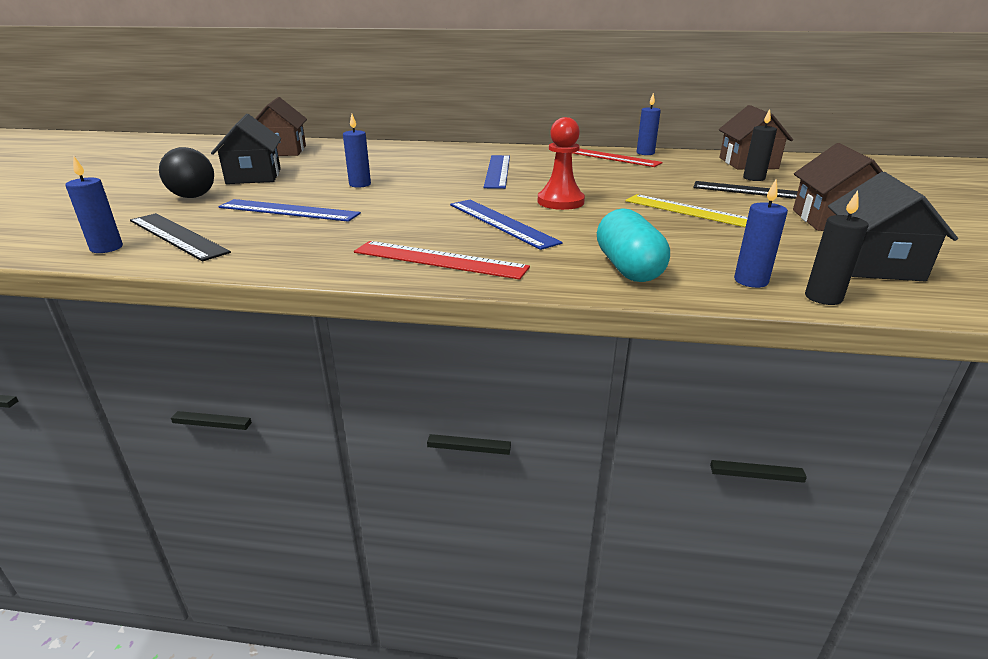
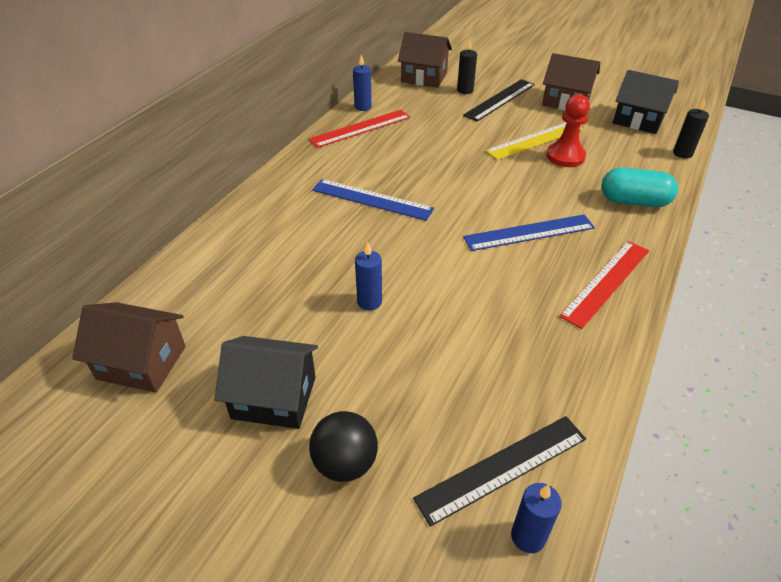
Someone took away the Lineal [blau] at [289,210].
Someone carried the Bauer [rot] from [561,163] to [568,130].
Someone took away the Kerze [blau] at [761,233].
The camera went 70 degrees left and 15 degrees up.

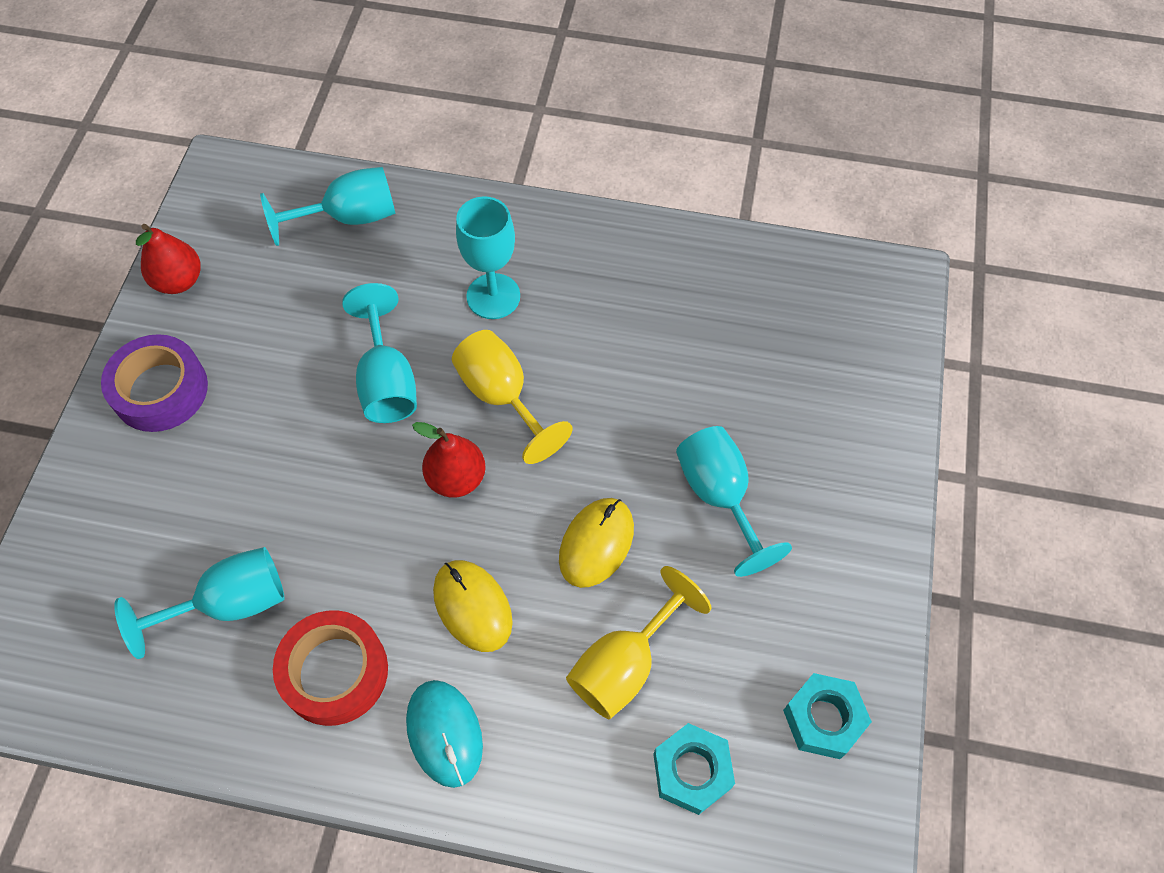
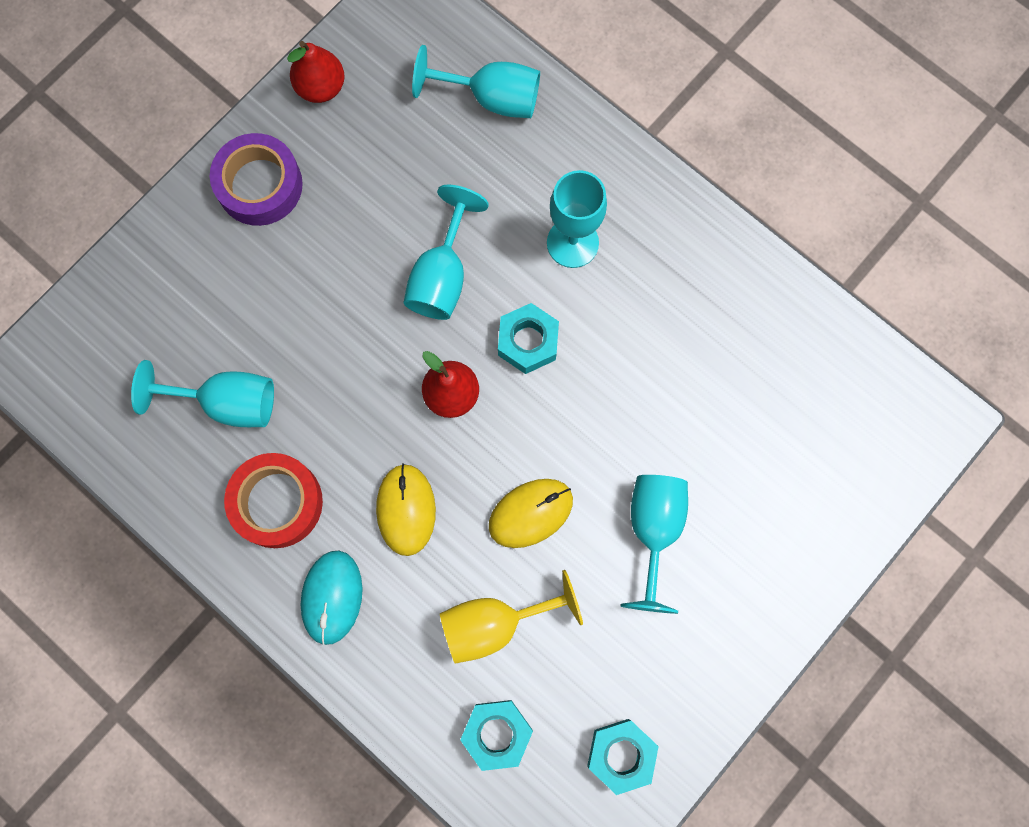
Someone swapped the Kelch [gelb] at [512,397] for the Sechskantmutter [türkis] at [528,338].
The camera went 30 degrees right and 15 degrees up.

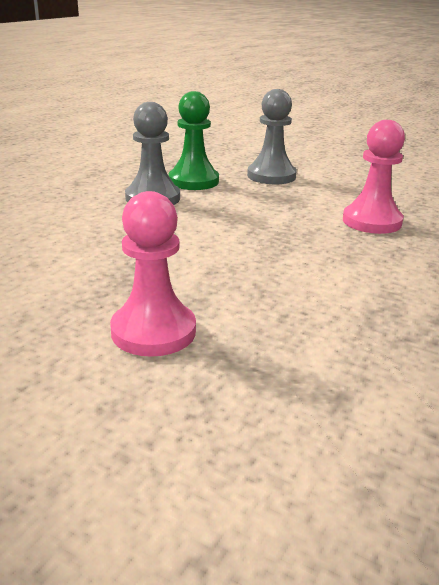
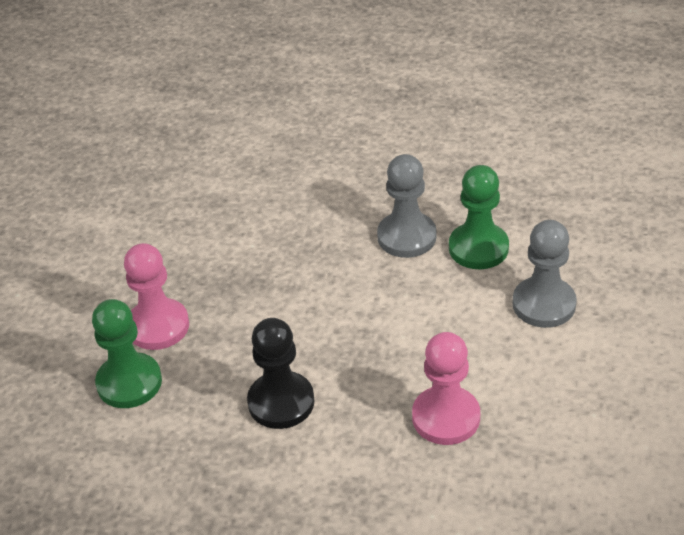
Someone put down the Bauer [grün] at [127,353].
Someone put down the Bauer [schwarz] at [281,373].
The camera went 75 degrees right and 15 degrees up.

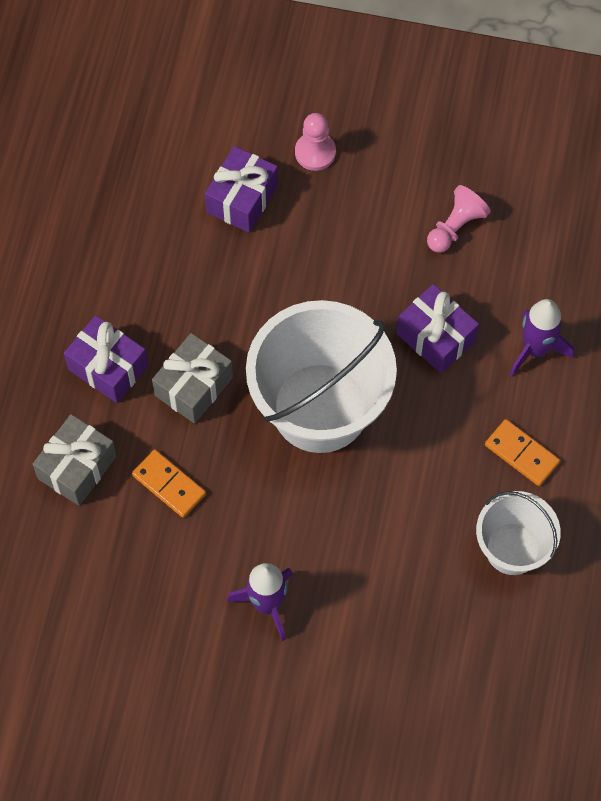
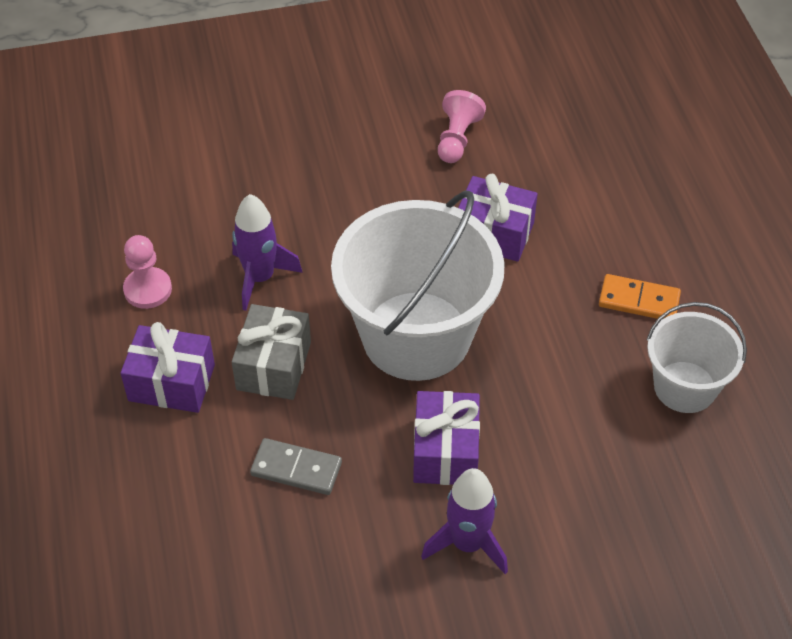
Someone took away the Geschenk [grau] at [75,460].
Someone repainted the Dominostein [orange] at [169,483], which became the Dominostein [grau] at [296,466].
Someone carried the Geschenk [lila] from [241,189] to [446,438].
Someone carried the Bauer [rosa] from [315,142] to [147,272].
Someone carried the Rakete [lila] from [542,337] to [267,252].
The camera went 25 degrees left and 15 degrees down.

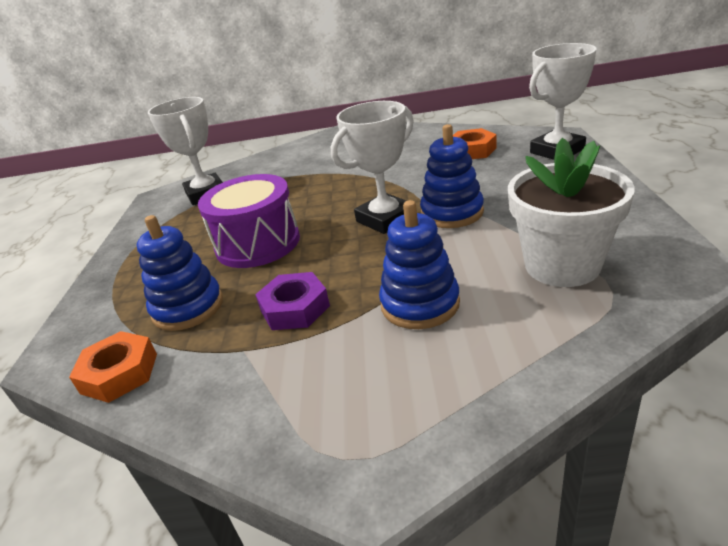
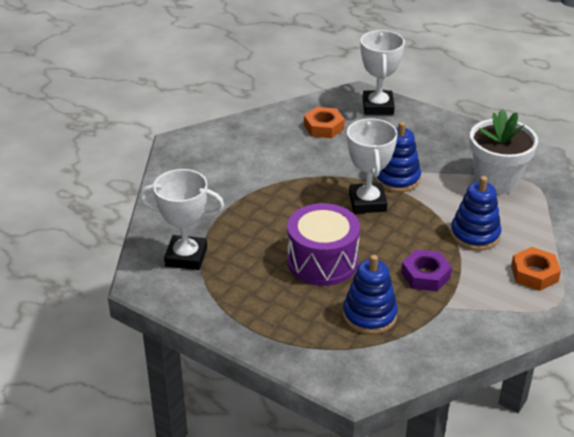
Someone carried the Sechskantmutter [orange] from [113,367] to [536,269].
The camera went 60 degrees left and 5 degrees up.

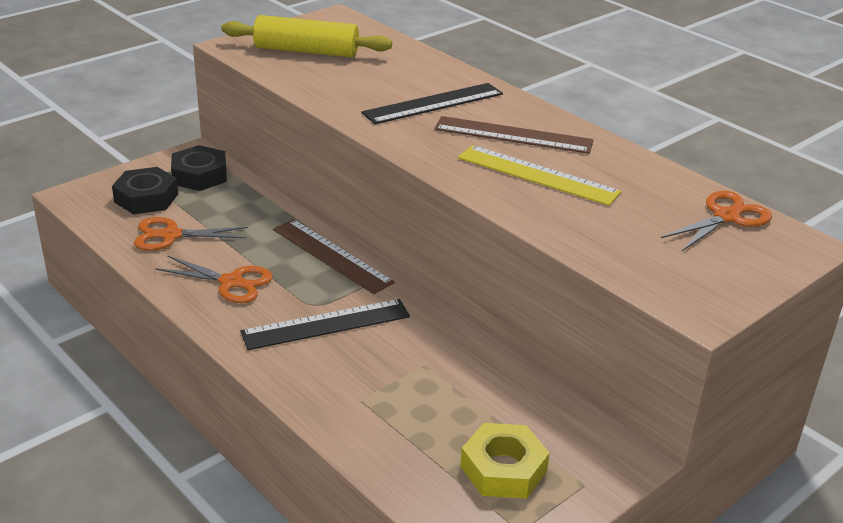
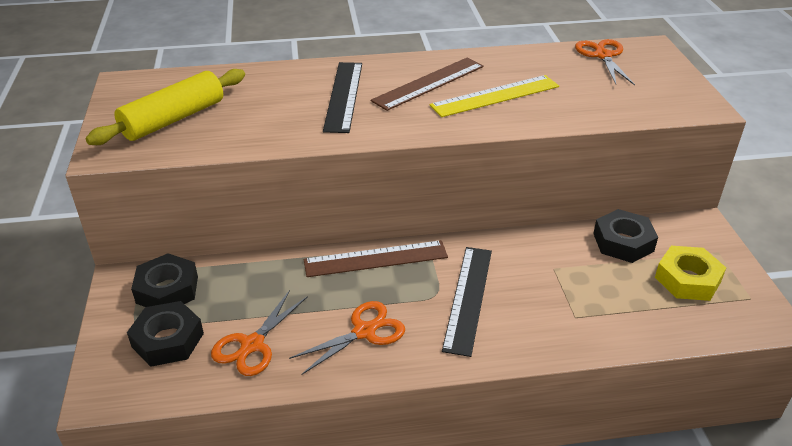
Someone put down the Sechskantmutter [schwarz] at [625,236].
The camera went 55 degrees left and 5 degrees up.

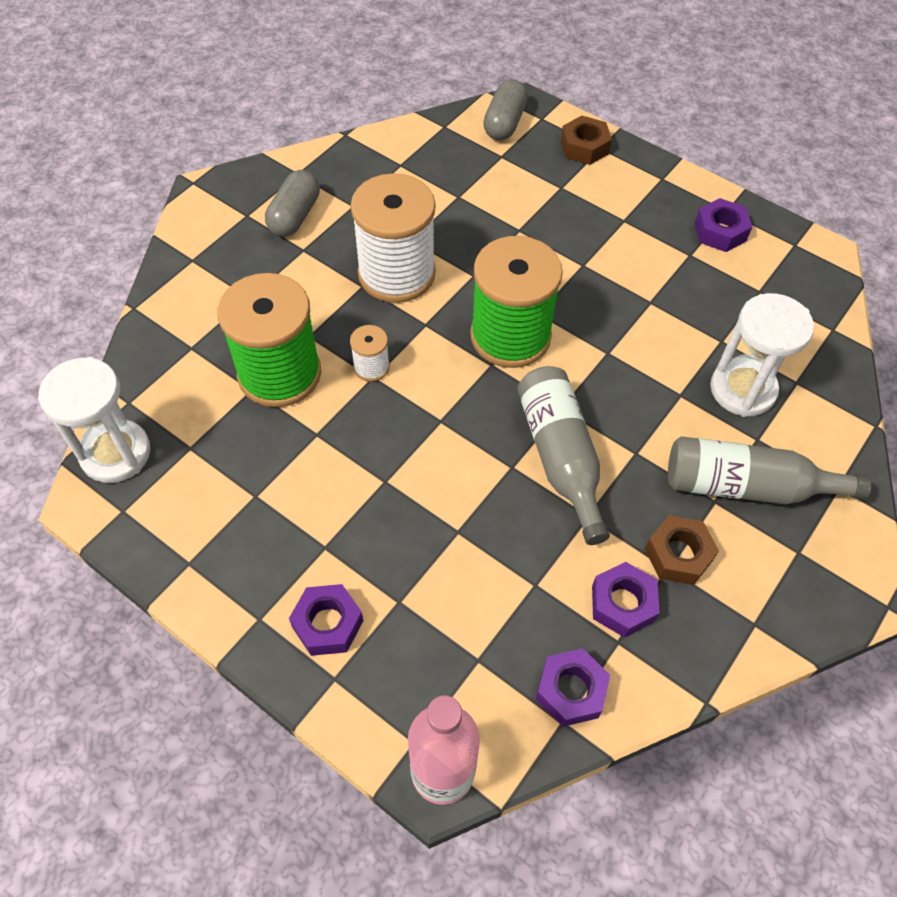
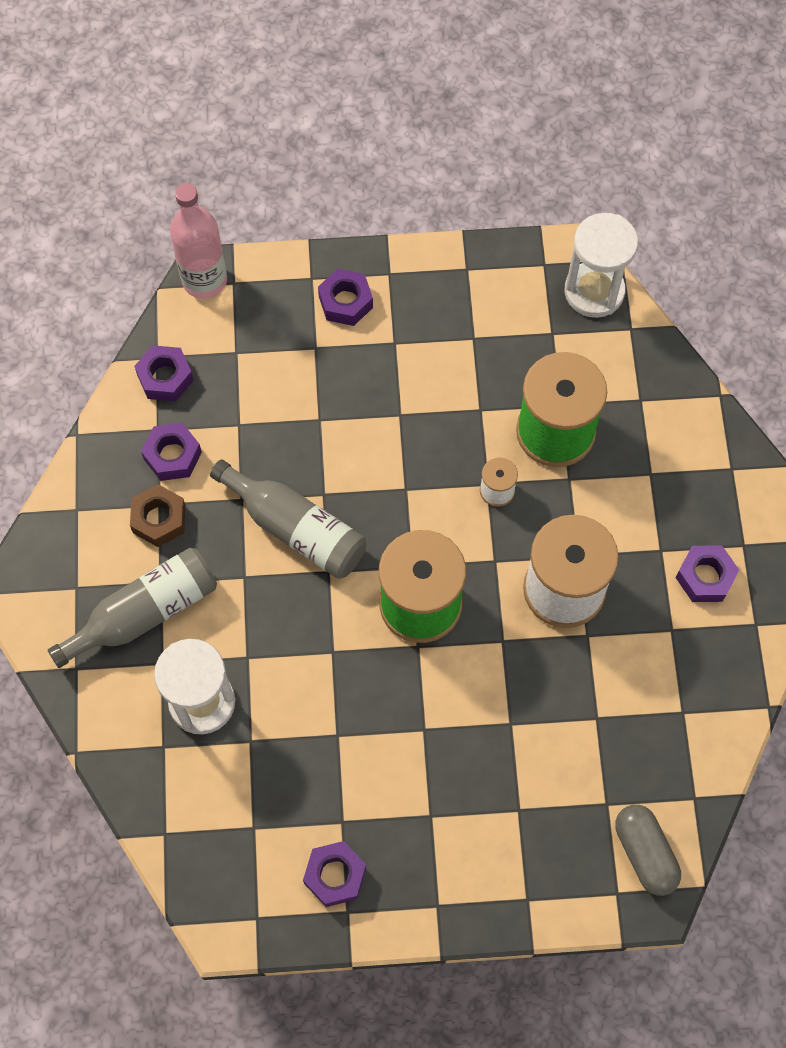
Someone swapped the Kapsel [grau] at [292,203] for the Sechskantmutter [lila] at [707,573].
Someone took away the Sechskantmutter [braun] at [586,140].
The camera went 140 degrees right and 10 degrees up.

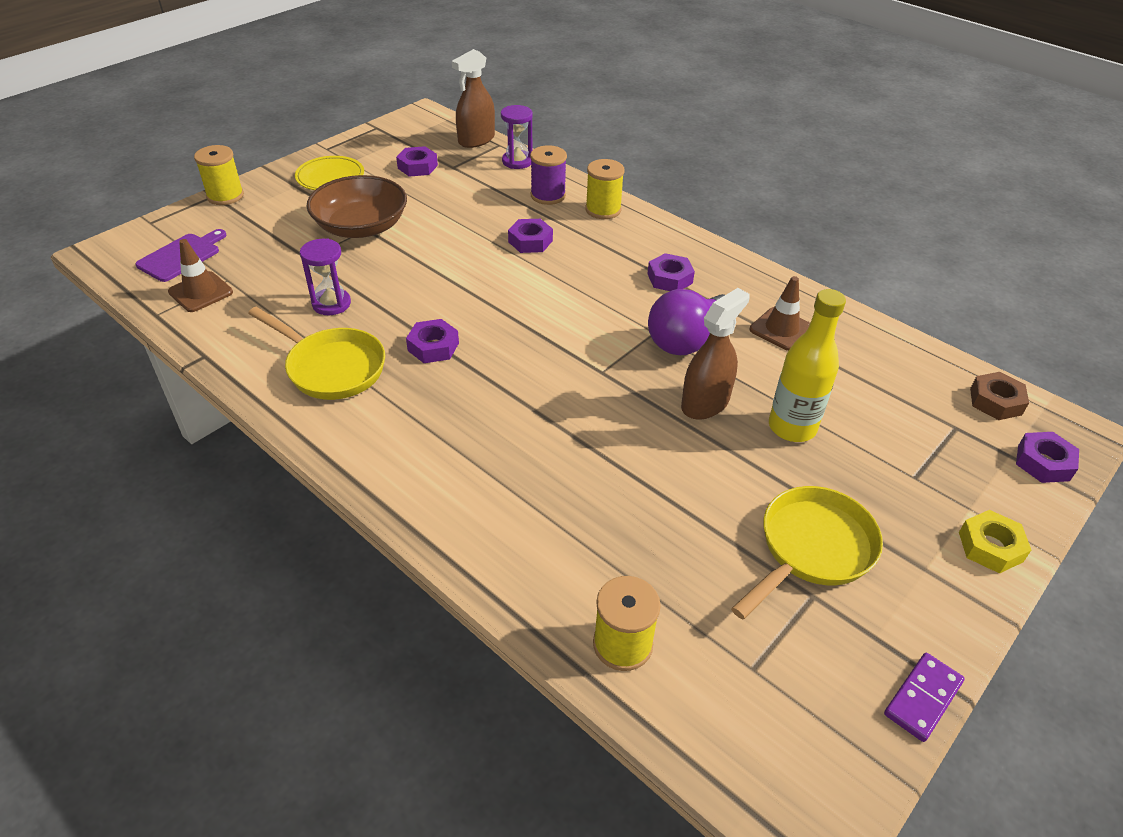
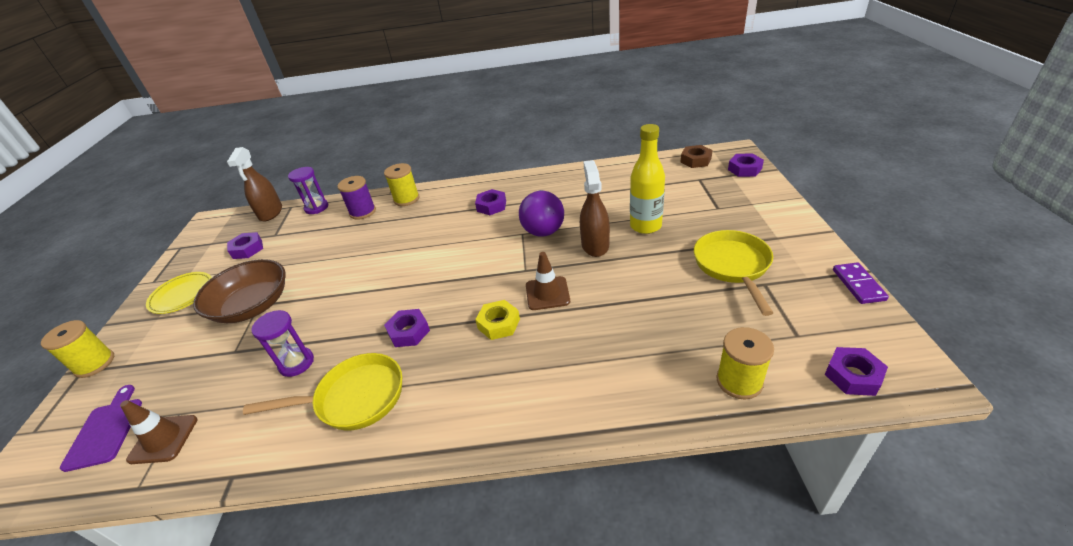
Someone carried the Sechskantmutter [lila] from [530,236] to [856,371].
Someone carried the Leitkegel [braun] from [780,313] to [548,281].
Someone carried the Sechskantmutter [gelb] from [995,542] to [497,320].
The camera went 40 degrees left and 5 degrees down.

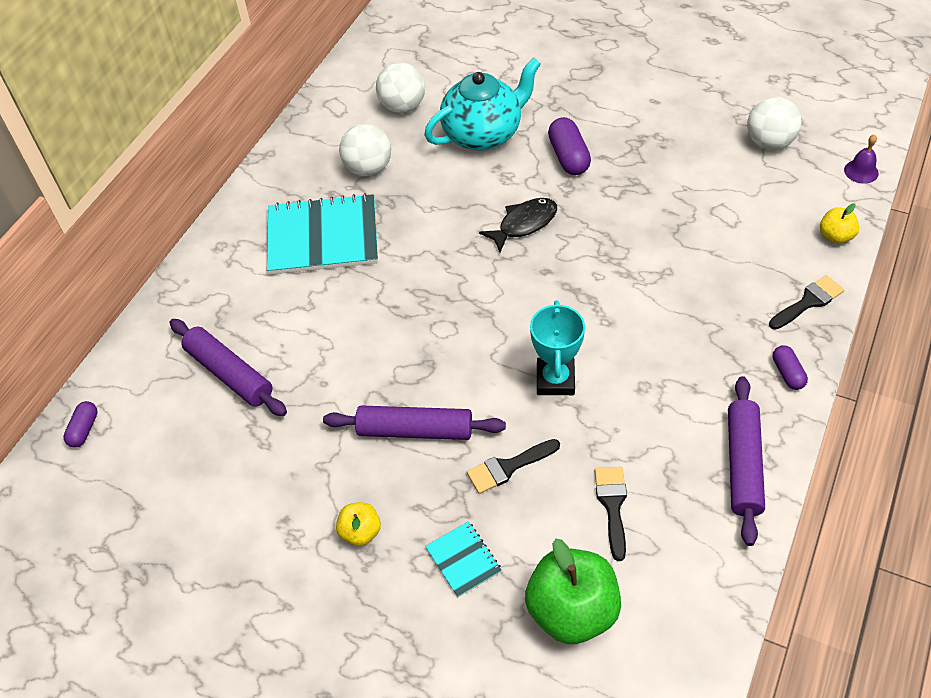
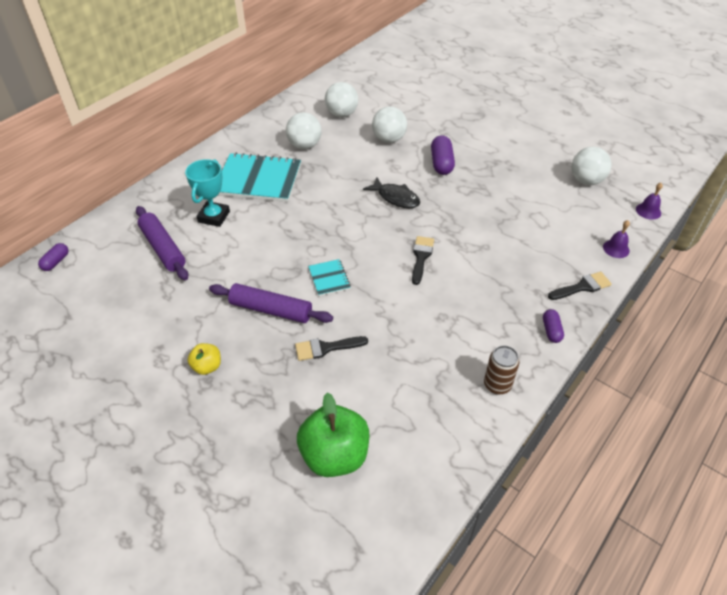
Someone swapped the Teekanne [türkis] at [482,104] for the Ball [weiß] at [389,125].
Someone carried the Notizbuch [türkis] from [463,559] to [329,277].
Someone rotated the Fisch [schwarz] at [518,225] by 60 degrees clockwise.
Someone carried the Pokal [türkis] from [557,348] to [207,193].
Someone carried the Pinsel [schwarz] from [610,514] to [423,260].
Someone swapped the Nudelholz [lila] at [746,461] for the Dose [braun] at [502,370].
Someone swapped the Apfel [gelb] at [839,223] for the Glocke [lila] at [616,239].
The camera went 10 degrees right and 5 degrees down.

